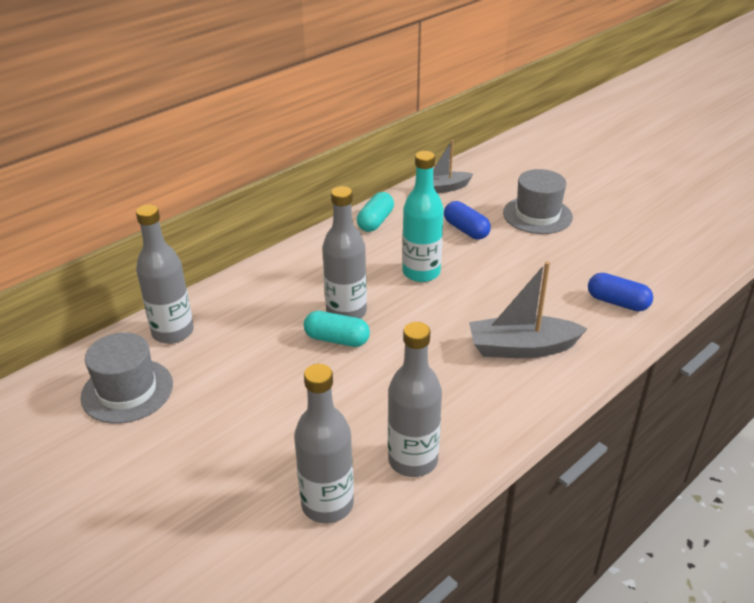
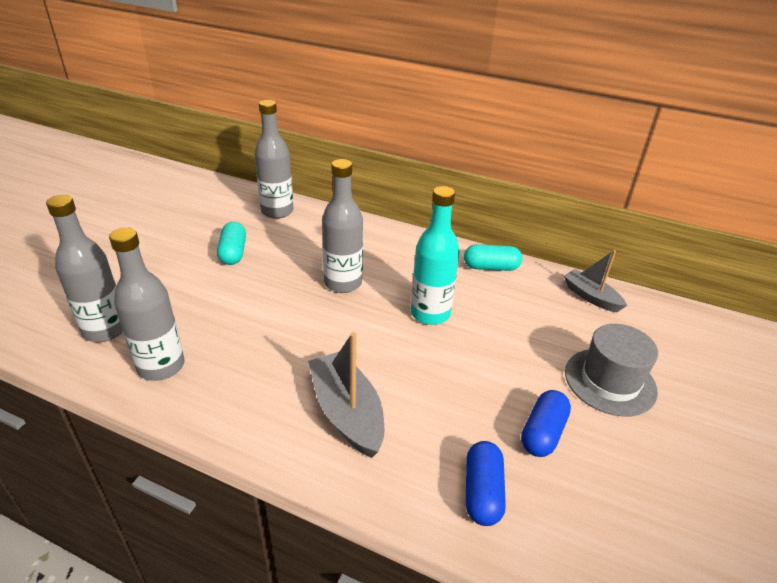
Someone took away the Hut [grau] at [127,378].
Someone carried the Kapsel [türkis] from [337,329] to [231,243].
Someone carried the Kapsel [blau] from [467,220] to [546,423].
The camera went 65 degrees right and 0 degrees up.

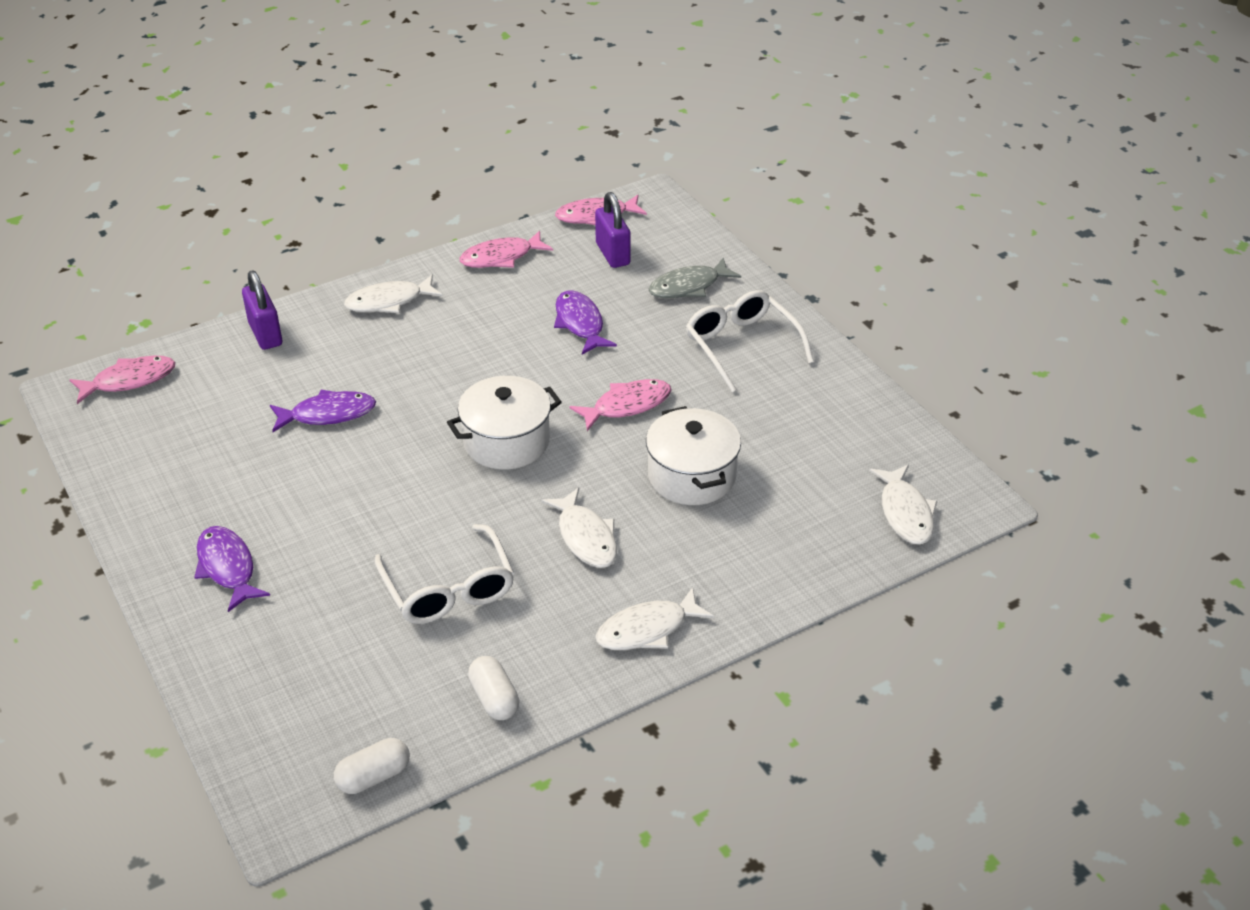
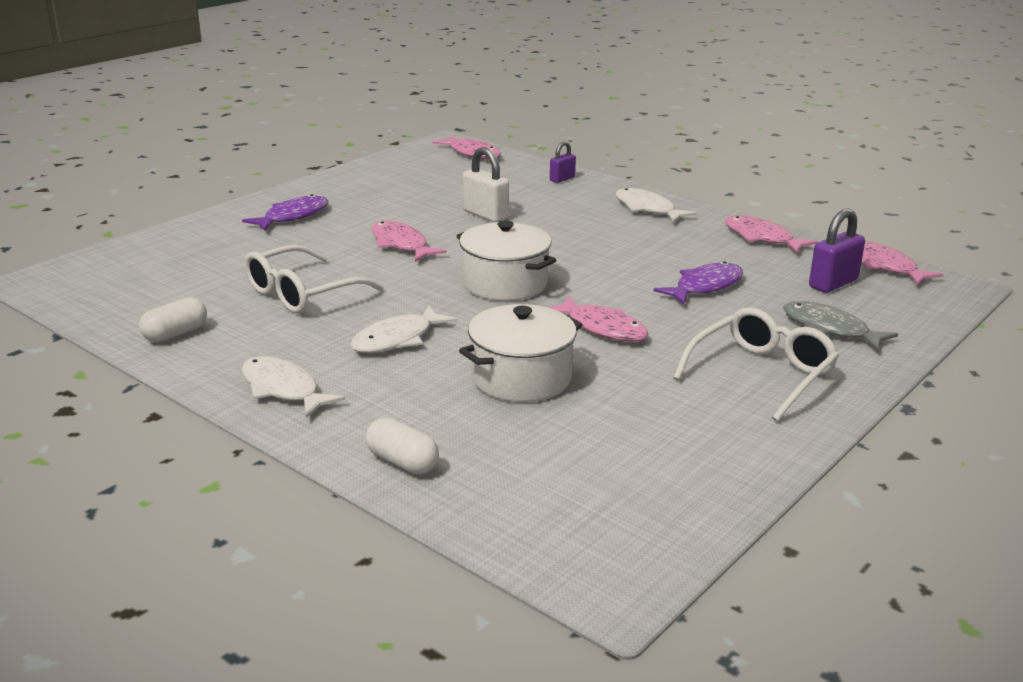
Someone scaled the Vorhängeschloss [lila] at [262,310] by 0.61.
Someone swapped the Fisch [lila] at [323,411] for the Vorhängeschloss [weiß] at [486,184].
Someone carried the Kapsel [weiß] from [372,766] to [402,446].
Someone took away the Fisch [weiß] at [903,505].
Someone put down the Fisch [rosa] at [409,241].
The camera went 70 degrees right and 15 degrees down.

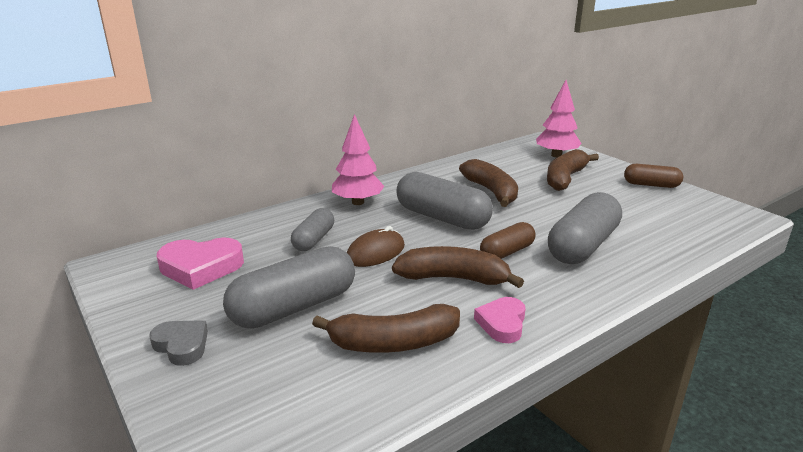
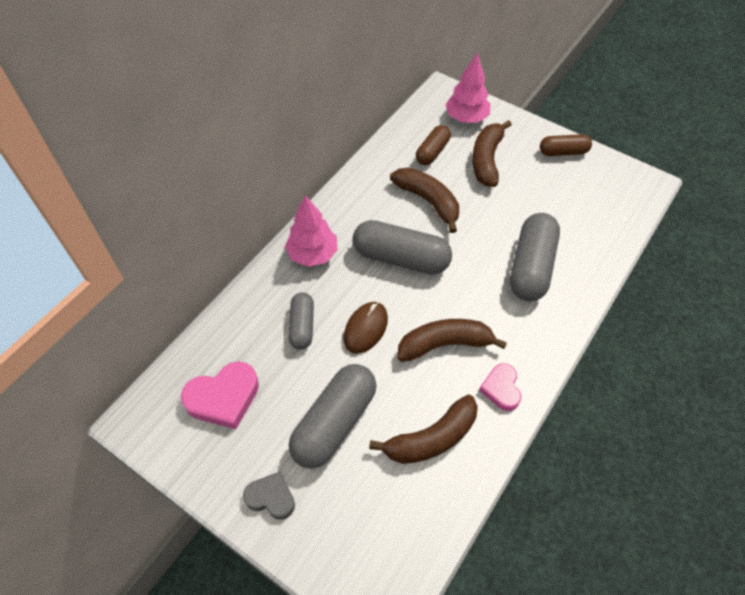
Someone carried the Kapsel [braun] from [508,240] to [433,145].
The camera went 20 degrees left and 30 degrees up.

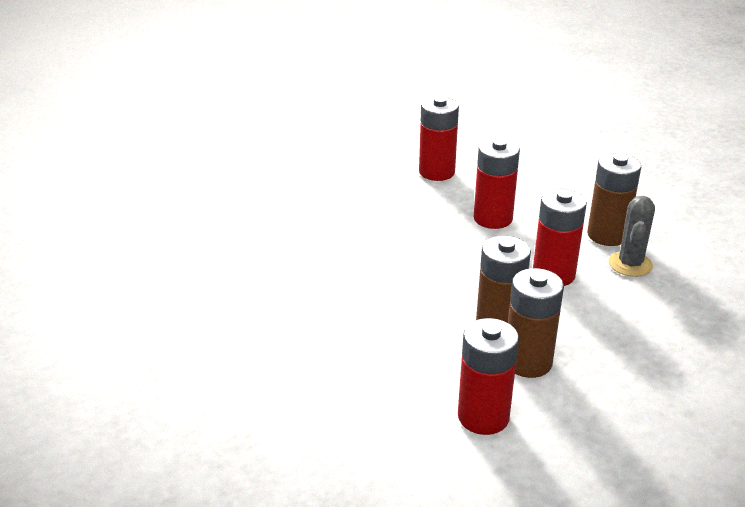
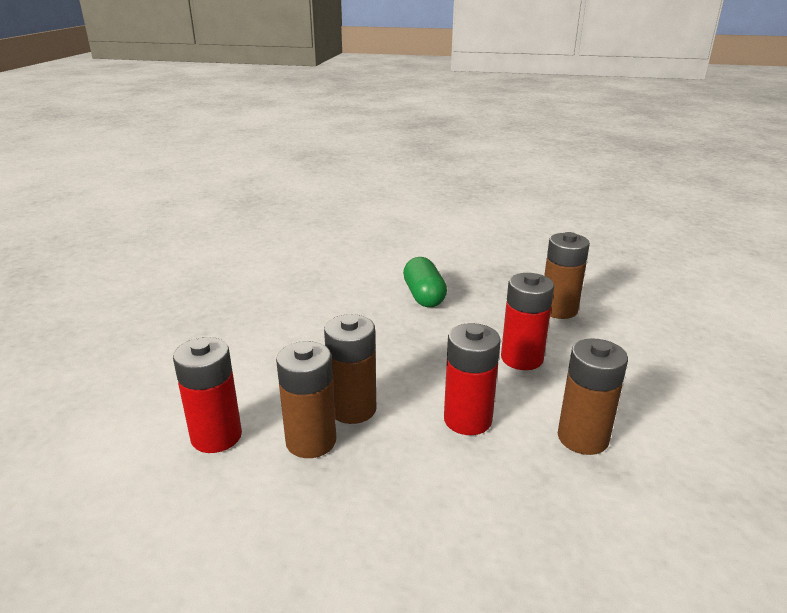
Someone repainted the Batterie [rot] at [439,139], which became the Batterie [braun] at [567,275].
Someone took away the Kaktus [grau] at [632,236].
Someone put down the Kapsel [grün] at [425,282].
The camera went 60 degrees right and 5 degrees down.

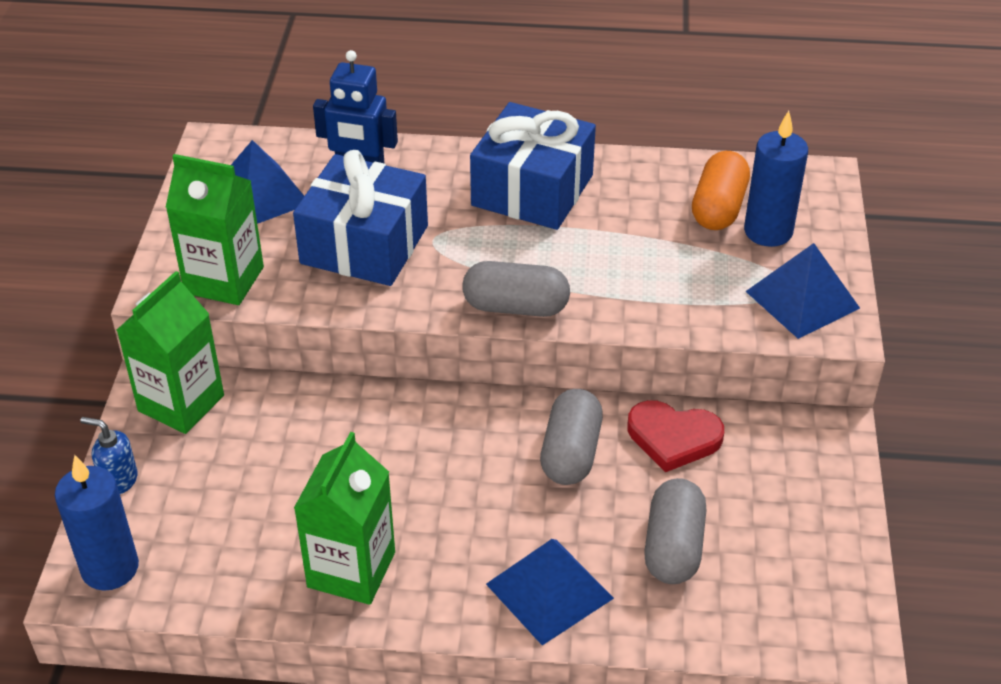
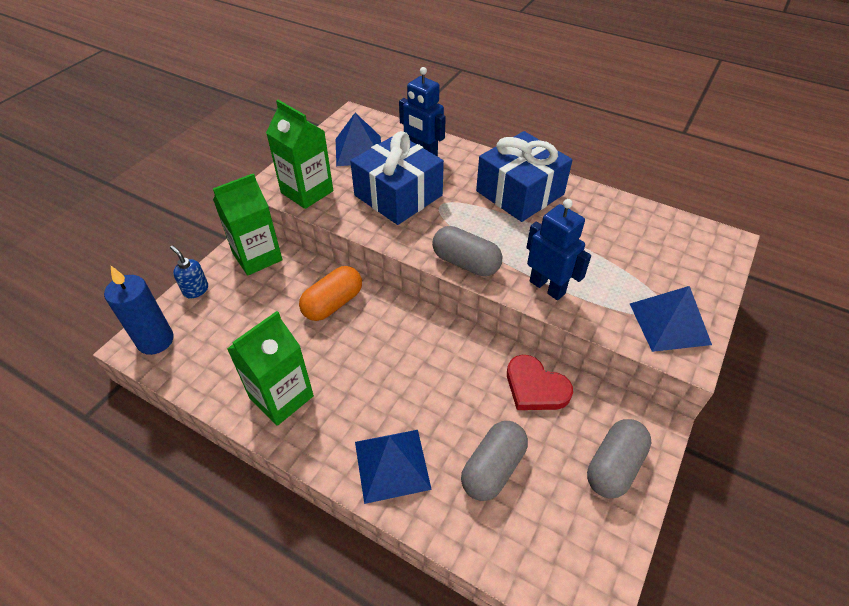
Someone carried the Kapsel [grau] from [571,437] to [619,459].
Someone carried the Kapsel [orange] from [721,190] to [330,293].
Someone took away the Kerze [blau] at [776,179].
Someone put down the Roboter [blau] at [558,249].
The camera went 25 degrees right and 5 degrees up.

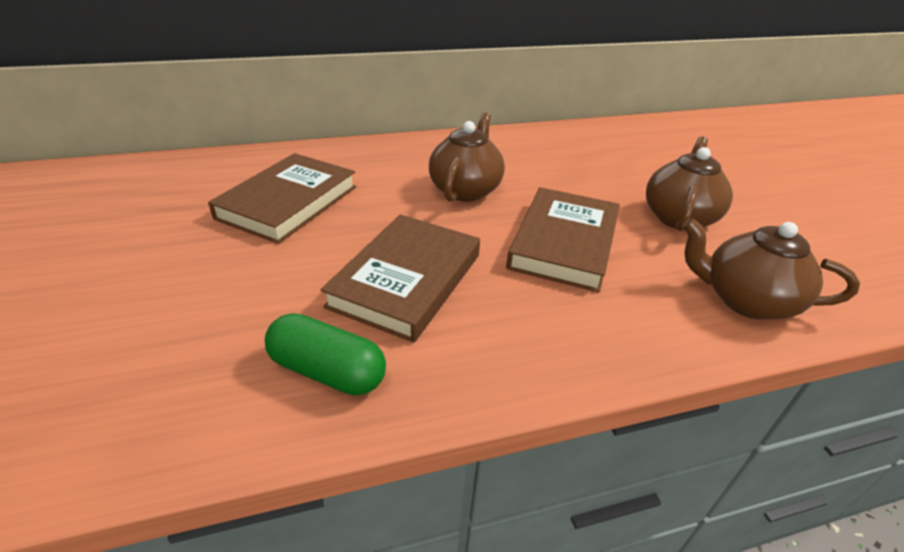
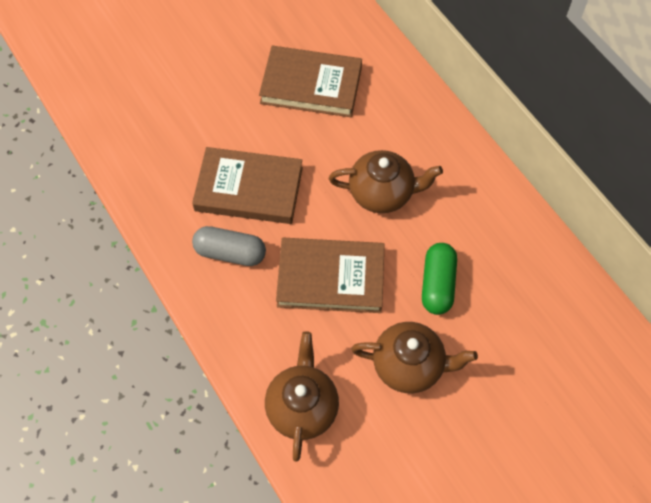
Someone carried the Kapsel [grün] from [325,354] to [439,279].
Someone put down the Kapsel [grau] at [229,246].
The camera went 75 degrees right and 25 degrees up.

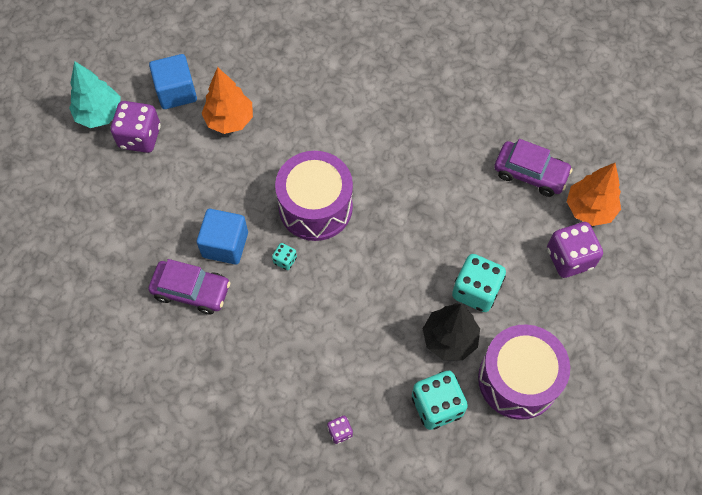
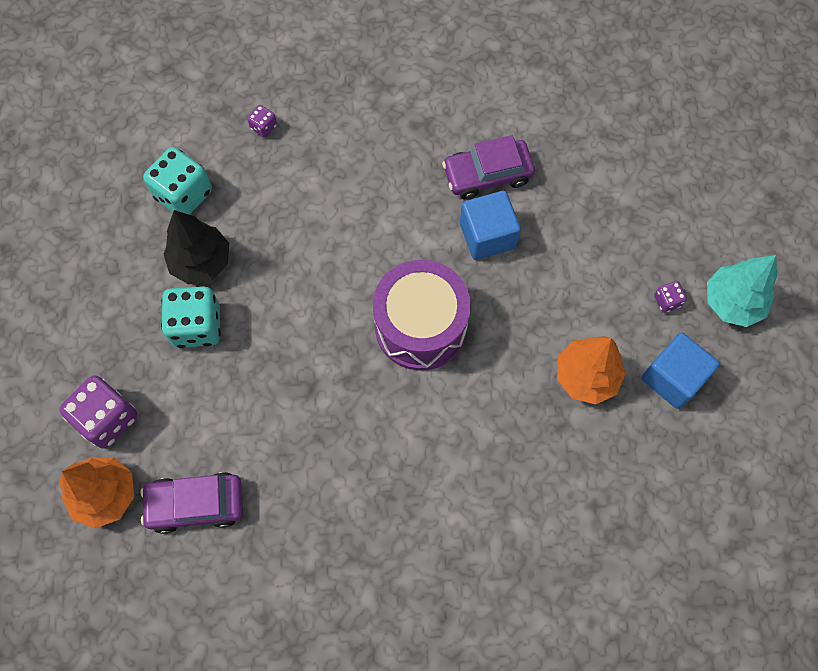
Someone scaled the Spielwürfel [lila] at [135,127] by 0.48.
Someone took away the Spielwürfel [türkis] at [284,256].
Someone took away the Trommel [lila] at [524,372].
The camera went 150 degrees right and 5 degrees up.

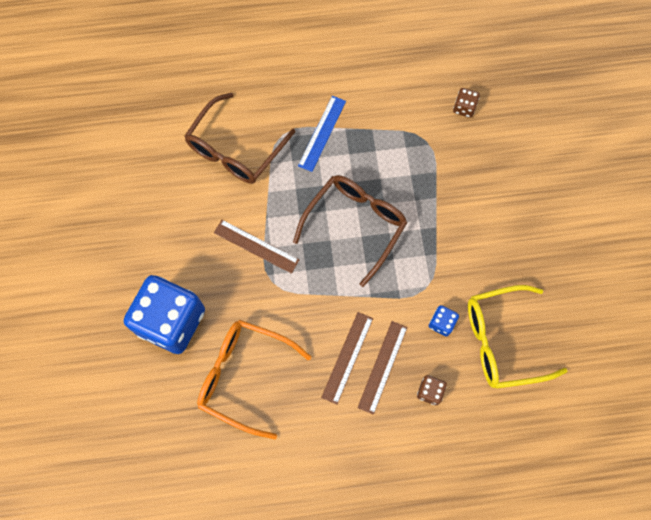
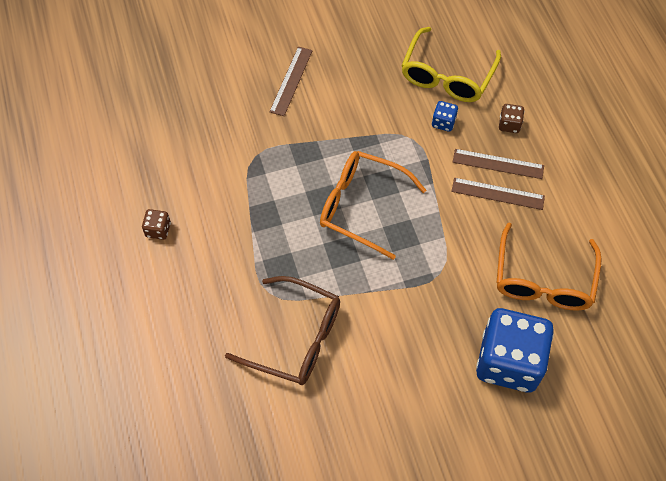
Someone carried the Lineal [braun] from [256,247] to [291,81].
Someone repainted the Brille [braun] at [350,231], which became the Brille [orange] at [373,205].
Someone took away the Lineal [blau] at [322,134].
Someone carried the Spielwürfel [braun] from [466,103] to [156,224].
Someone rotated the Brille [gelb] at [517,337] by 45 degrees clockwise.
The camera went 100 degrees left and 10 degrees down.

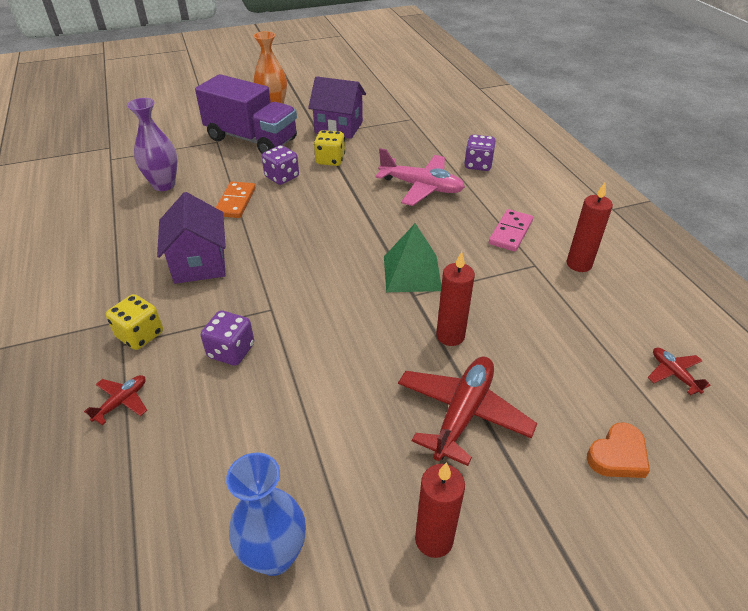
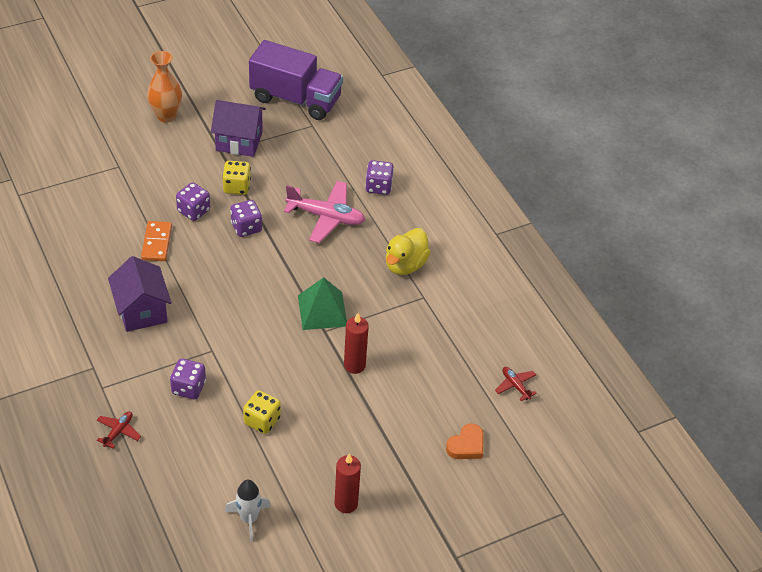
Someone carried the Spielwürfel [gelb] from [134,322] to [262,412].
Someone took away the Vase [lila] at [152,144].
Someone carried the Lastwagen [lila] from [246,114] to [296,80].
Someone swapped the Vase [blau] at [266,514] for the Rakete [weiß] at [248,511].
Someone took away the Flugzeug [rot] at [468,411].
Someone swapped the Dominostein [rosa] at [511,230] for the Ente [gelb] at [408,251].
Someone took away the Kerze [rot] at [590,227].
Someone put down the Spielwürfel [lila] at [246,218].
The camera went 10 degrees left and 5 degrees up.

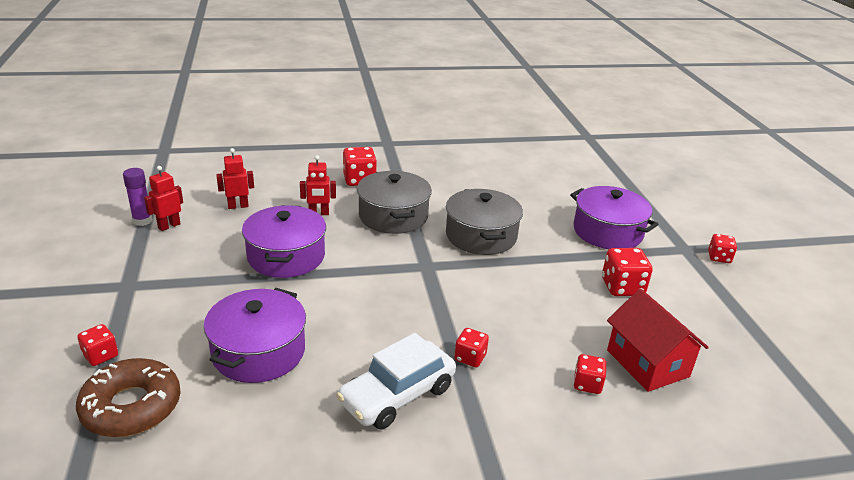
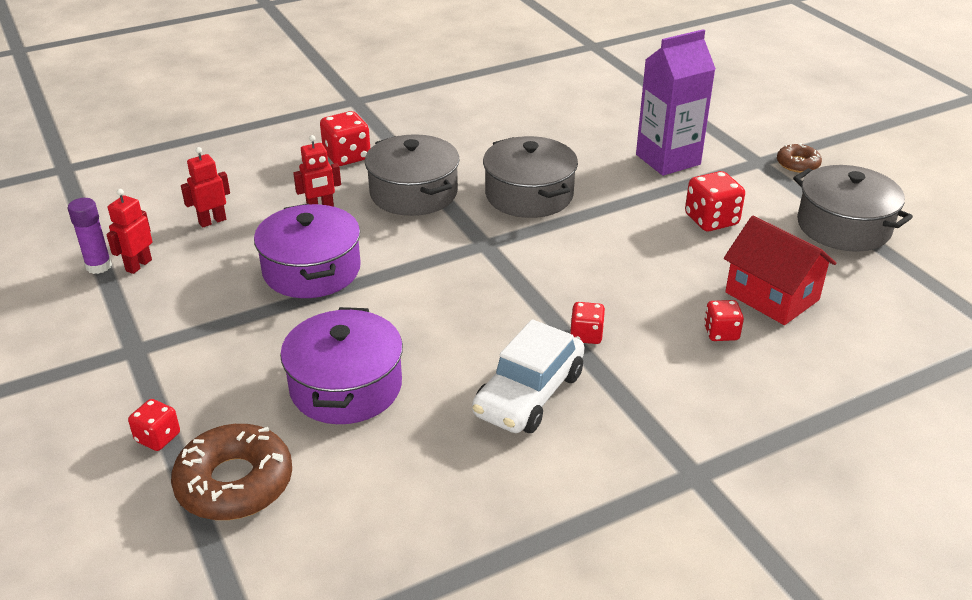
Someone swapped the Kochtopf [lila] at [614,217] for the Getränkekarton [lila] at [676,102].
Someone swapped the Spielwürfel [rot] at [722,248] for the Donut [braun] at [799,158].
Someone put down the Kochtopf [grau] at [853,208].
The camera went 15 degrees left and 5 degrees up.

